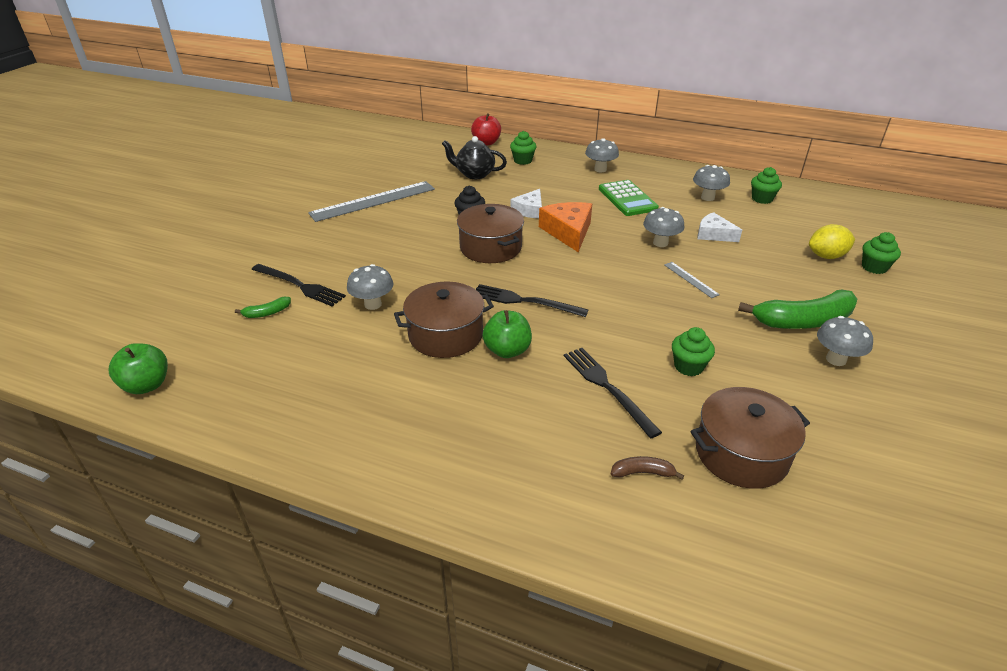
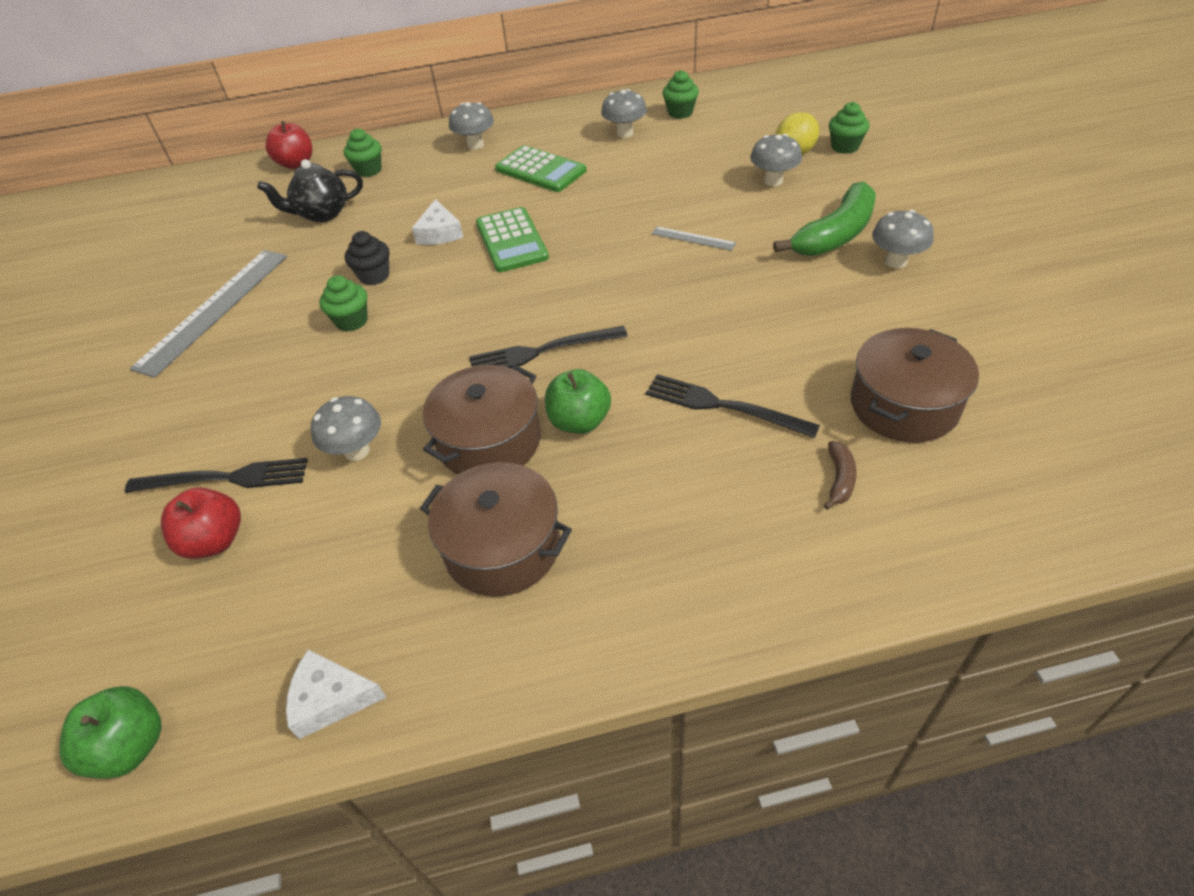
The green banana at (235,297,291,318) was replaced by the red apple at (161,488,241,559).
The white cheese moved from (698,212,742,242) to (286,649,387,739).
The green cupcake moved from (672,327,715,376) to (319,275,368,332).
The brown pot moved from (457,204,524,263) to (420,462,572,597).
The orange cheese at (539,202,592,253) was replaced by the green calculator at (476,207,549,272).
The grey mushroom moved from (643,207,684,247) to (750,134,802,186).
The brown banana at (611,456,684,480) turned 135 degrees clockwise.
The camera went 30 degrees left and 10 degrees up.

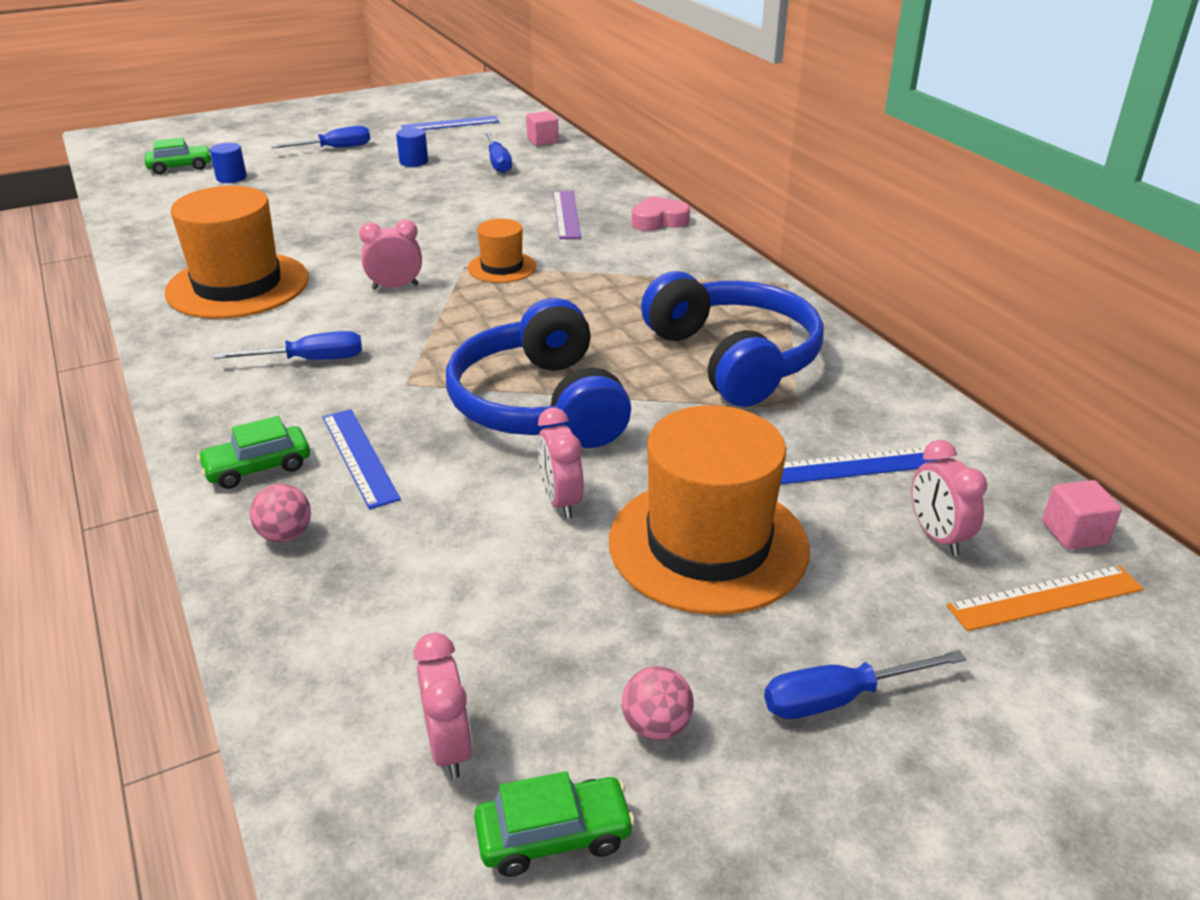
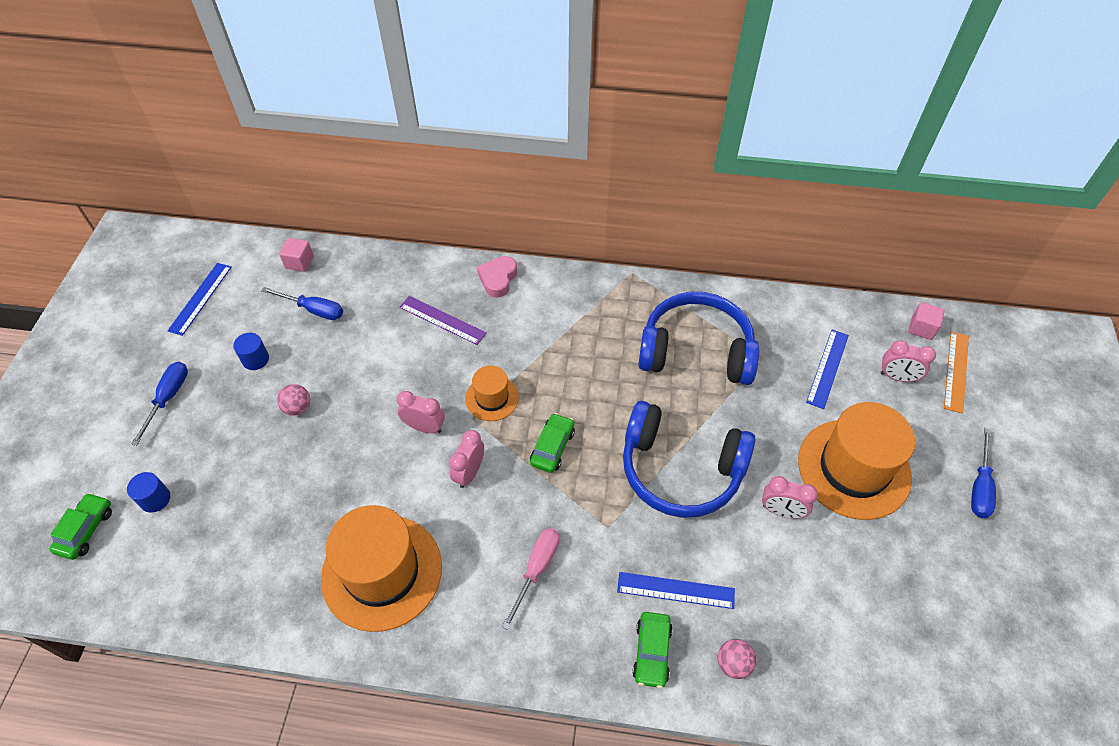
The pink ball moved from (622,666,694,740) to (277,384,310,416).
The pink clock moved from (413,633,472,779) to (397,391,445,433).
The blue screwdriver at (214,331,362,360) became the pink screwdriver at (502,528,560,630).
The green car moved from (474,771,635,877) to (530,413,575,473).
The camera went 55 degrees left and 20 degrees up.

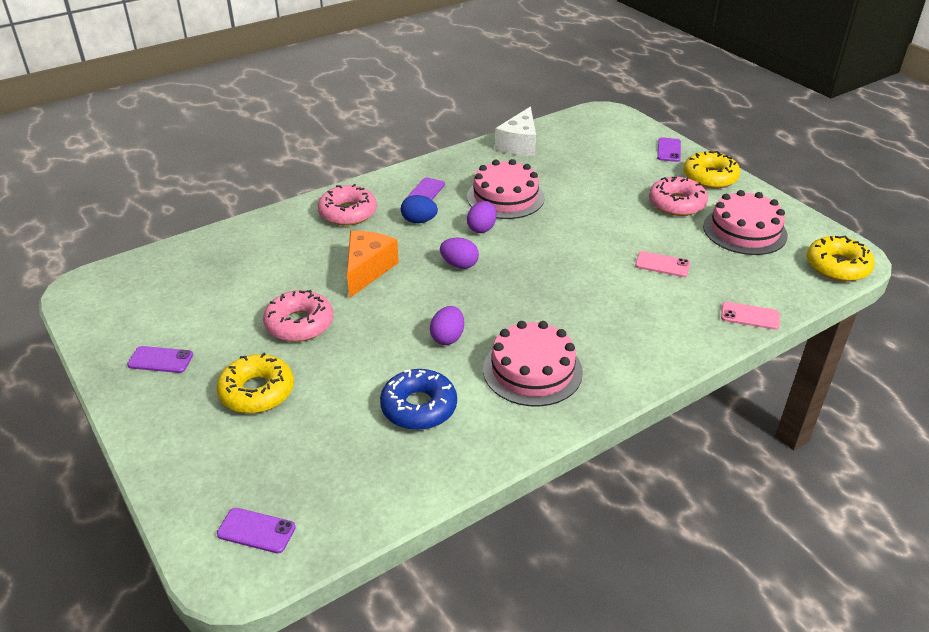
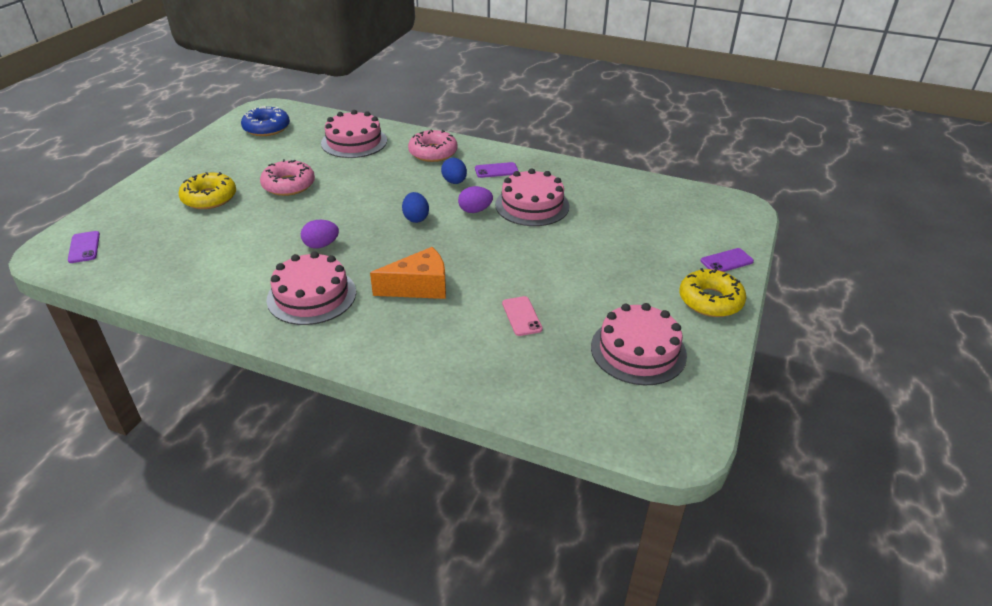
The blue donut moved from (380,369,457,430) to (241,106,290,136).
The pink cake at (321,110,387,158) appeared.
The orange cheese moved from (347,231,399,298) to (370,247,446,299).
The purple egg at (440,237,479,269) became the blue egg at (402,192,429,223).
The purple phone at (127,346,193,373) disappeared.
The white cheese at (495,106,536,156) disappeared.
The pink donut at (649,177,708,216) disappeared.
The pink phone at (721,302,780,330) disappeared.
The yellow donut at (807,236,875,282) disappeared.
The camera went 55 degrees right and 0 degrees up.

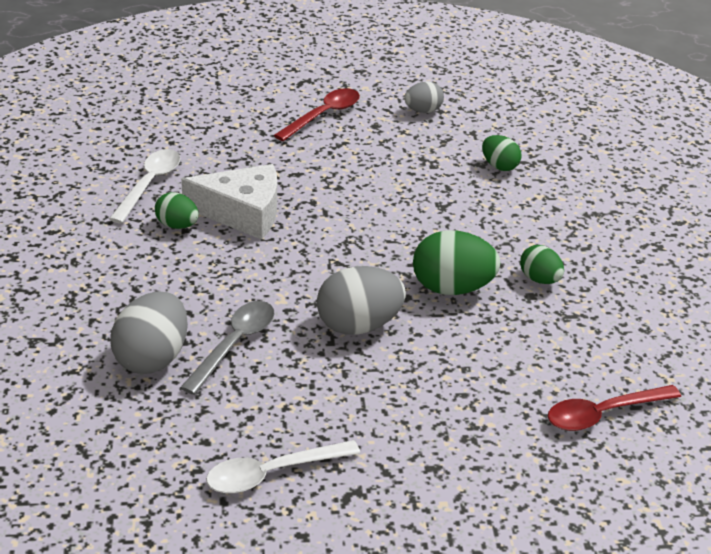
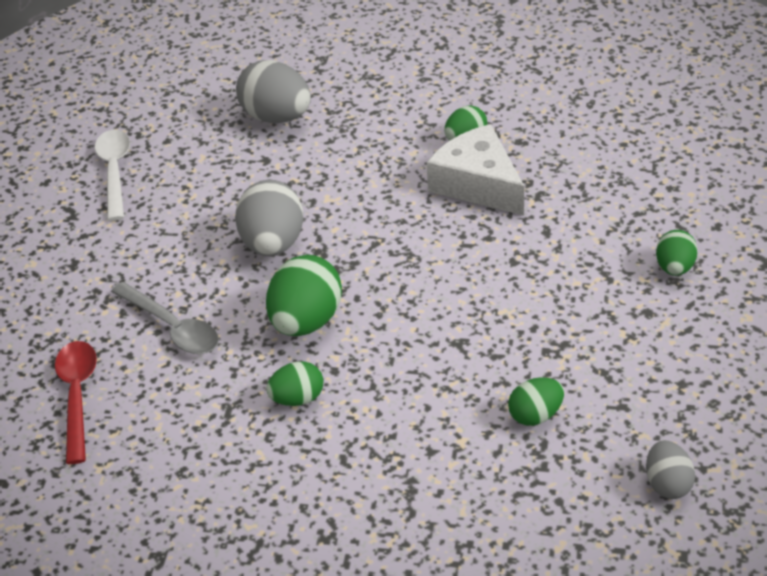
The grey spoon moved from (180,301,274,395) to (111,282,219,354).
The white cheese at (181,164,277,240) turned 120 degrees clockwise.
The grey egg moved from (404,81,444,113) to (646,440,695,499).
The red spoon at (274,88,360,141) was replaced by the green egg at (656,230,698,276).
The white spoon at (109,149,180,224) disappeared.
The camera went 110 degrees right and 5 degrees up.

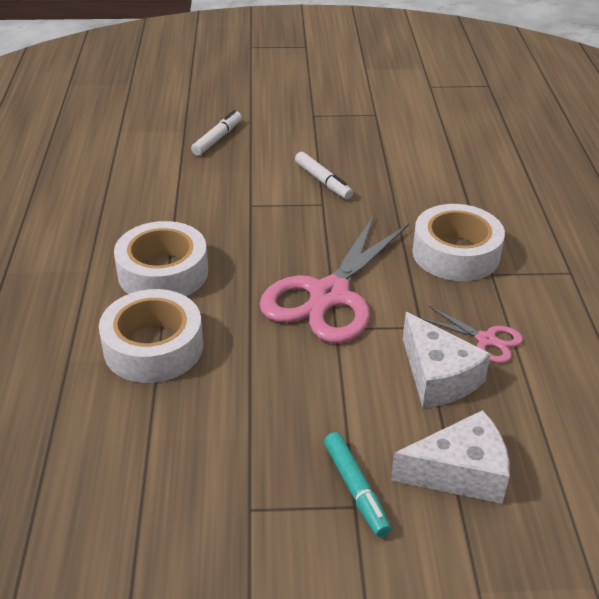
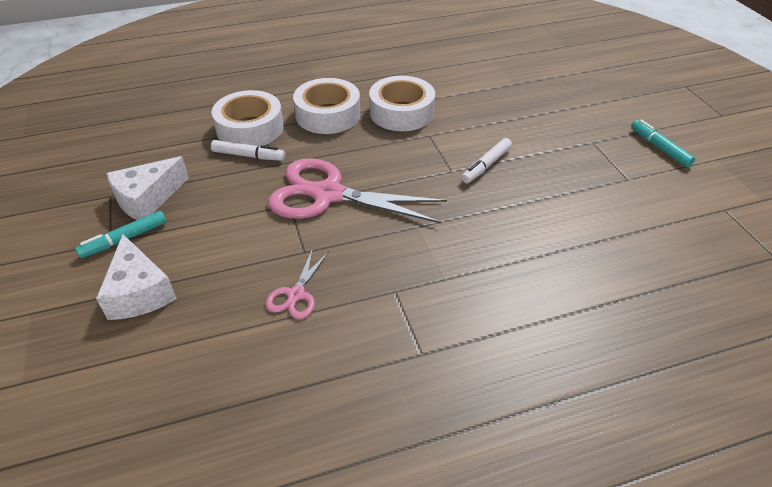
The white cheese moved from (403,312,491,408) to (106,156,189,220).
The white marker moved from (191,110,242,156) to (211,140,285,161).
The white tape moved from (412,204,505,281) to (369,76,435,131).
The turquoise marker at (631,119,695,167) appeared.
The camera went 75 degrees right and 5 degrees up.

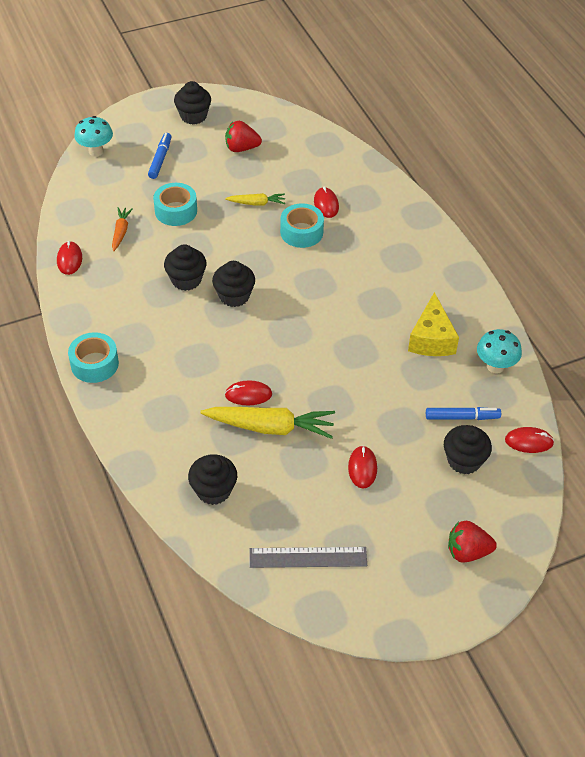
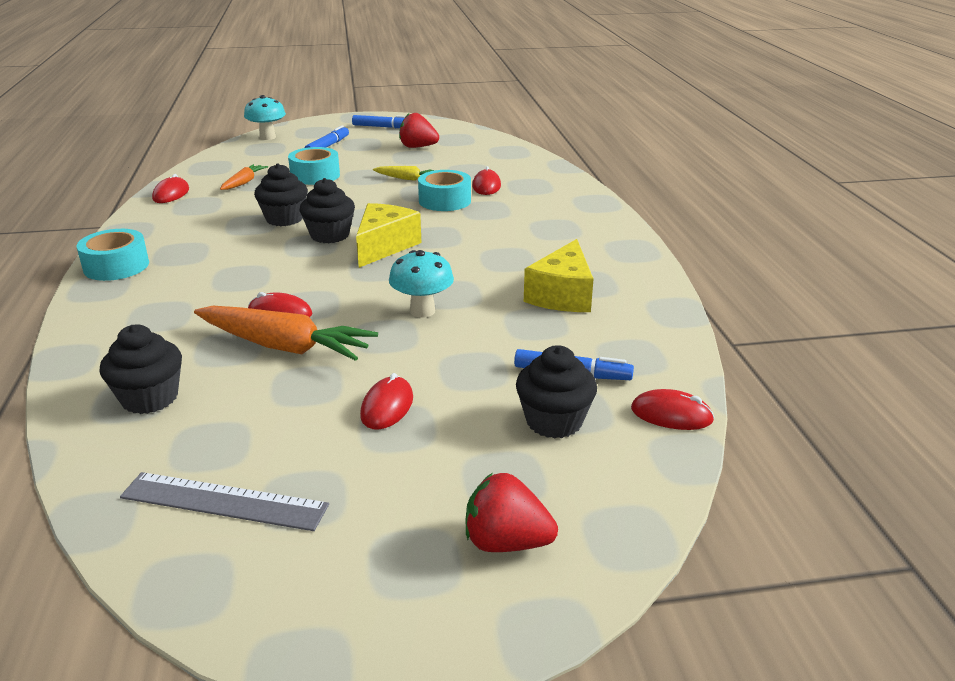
The yellow carrot at (200,407,335,439) became the orange carrot at (194,306,378,361).
The black cupcake at (174,81,211,125) was replaced by the blue marker at (352,115,406,128).
The yellow cheese at (356,203,421,268) appeared.
The turquoise mushroom moved from (477,329,522,374) to (389,250,454,318).
The camera went 15 degrees right and 20 degrees down.

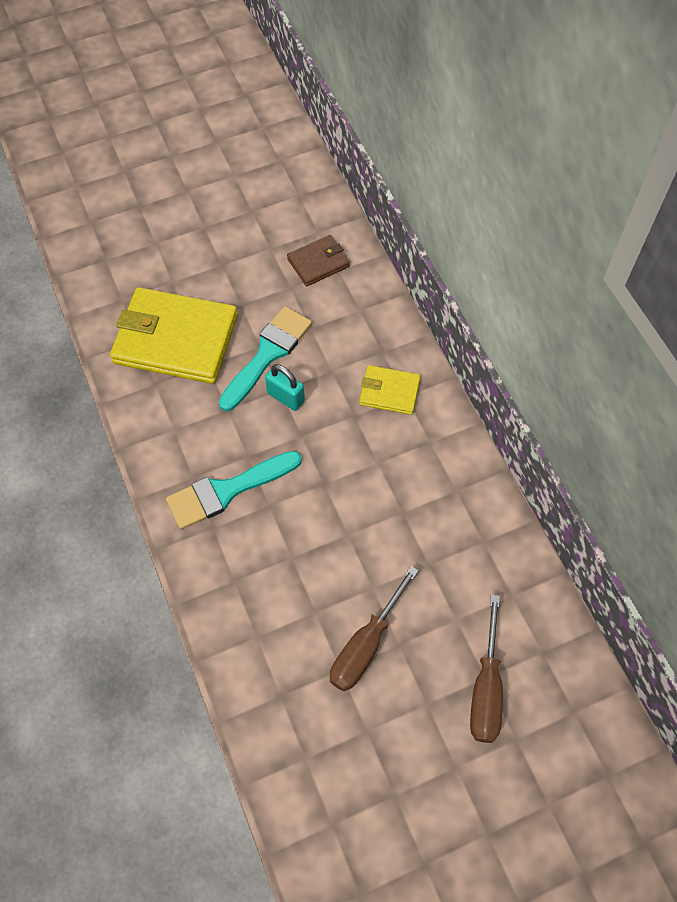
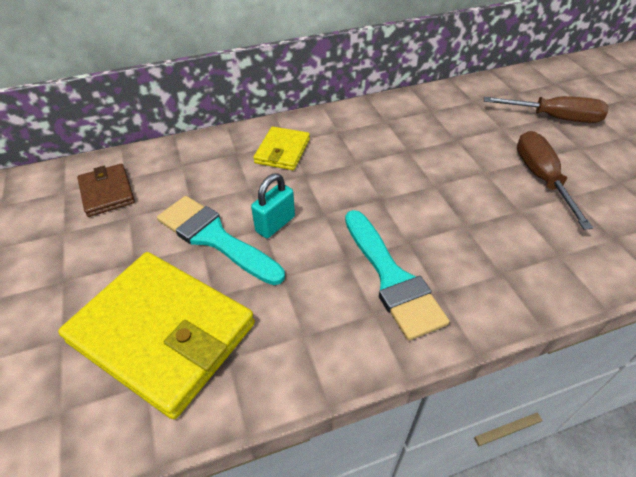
The yellow wallet at (110,287,238,384) turned 75 degrees counterclockwise.
The brown screwdriver at (330,566,419,691) turned 135 degrees counterclockwise.
The camera went 85 degrees left and 15 degrees down.

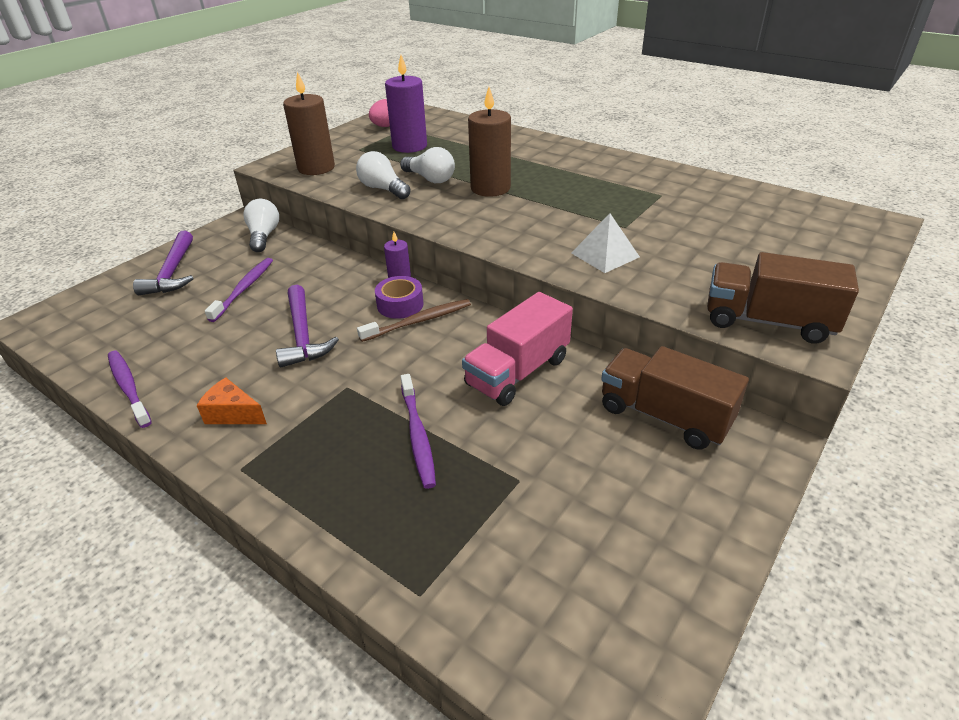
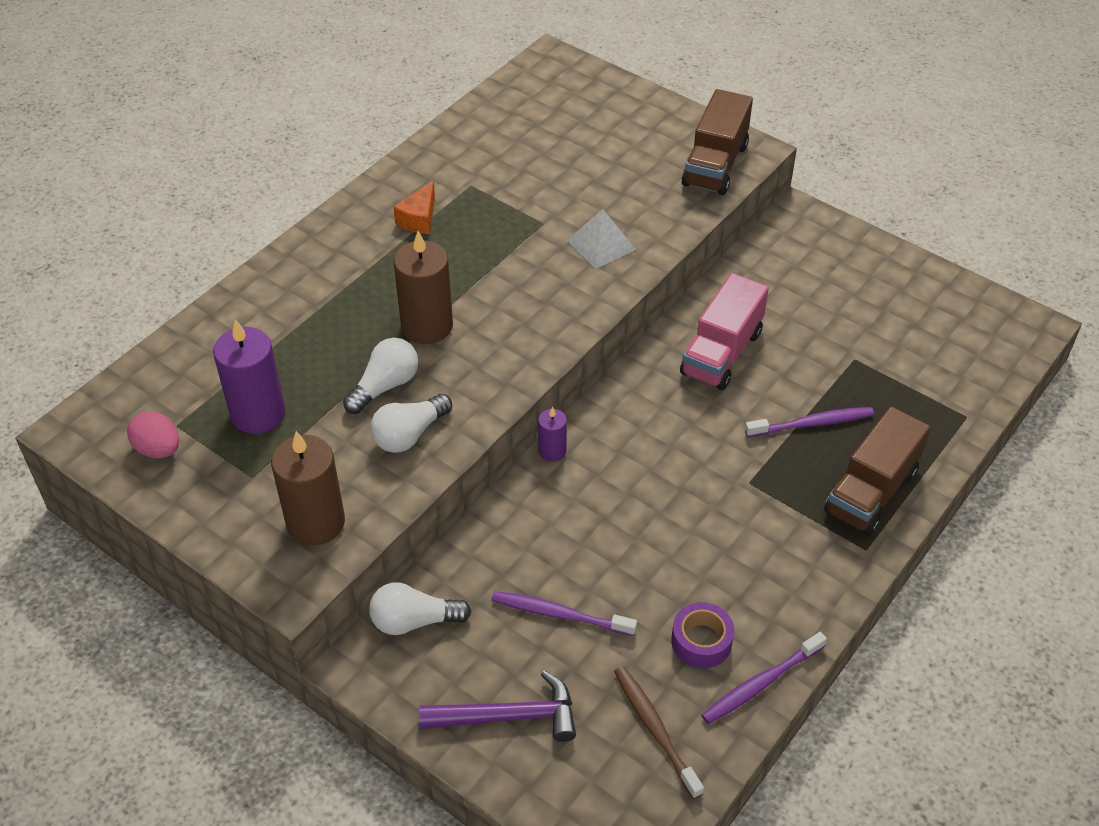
The orange cheese moved from (196,377,267,424) to (393,180,435,234).
The brown toothbrush moved from (357,299,471,342) to (614,666,704,799).
The purple tape moved from (375,276,424,319) to (671,602,734,668).
The pink truck at (462,292,573,406) turned 75 degrees clockwise.
The brown truck moved from (601,346,749,450) to (824,407,931,535).
The purple hammer at (276,285,339,367) disappeared.
The camera went 90 degrees left and 10 degrees up.

